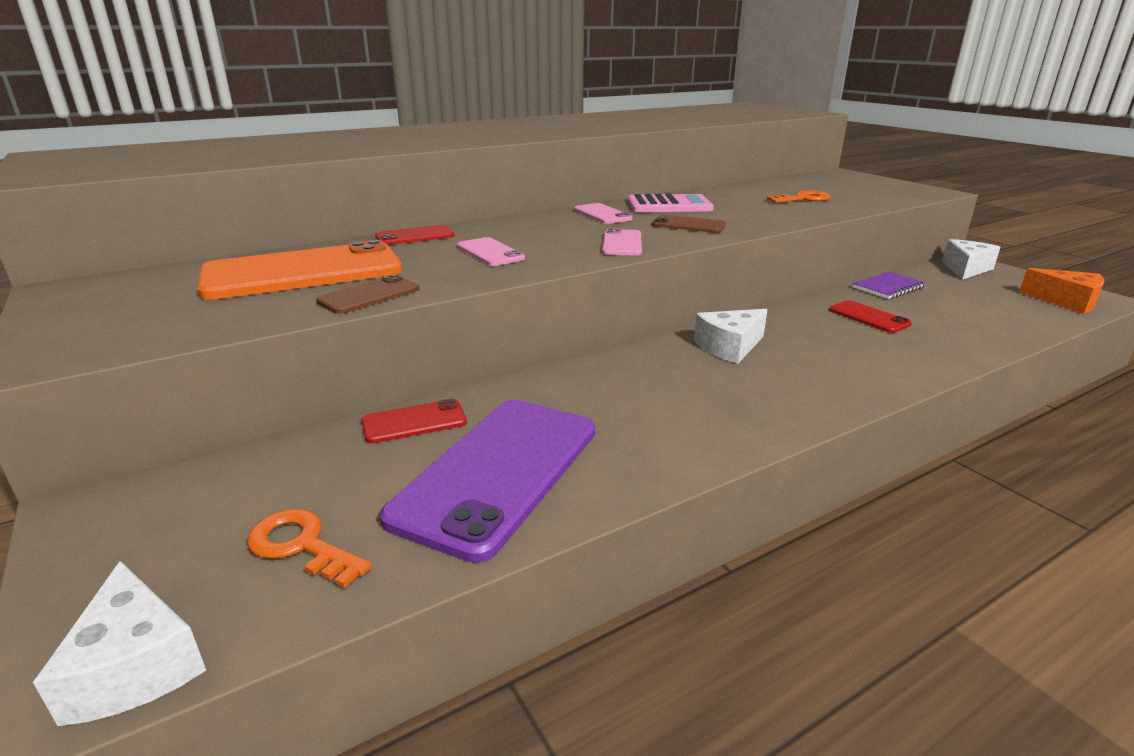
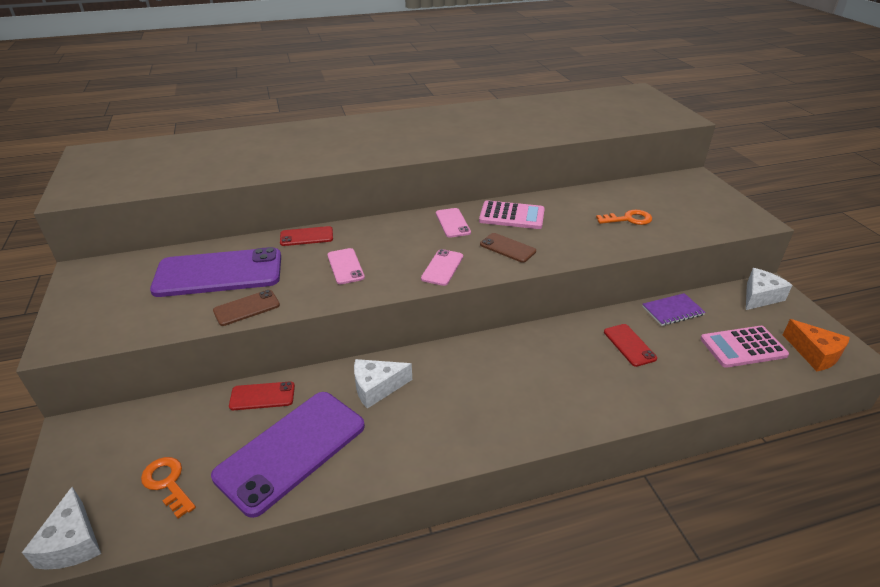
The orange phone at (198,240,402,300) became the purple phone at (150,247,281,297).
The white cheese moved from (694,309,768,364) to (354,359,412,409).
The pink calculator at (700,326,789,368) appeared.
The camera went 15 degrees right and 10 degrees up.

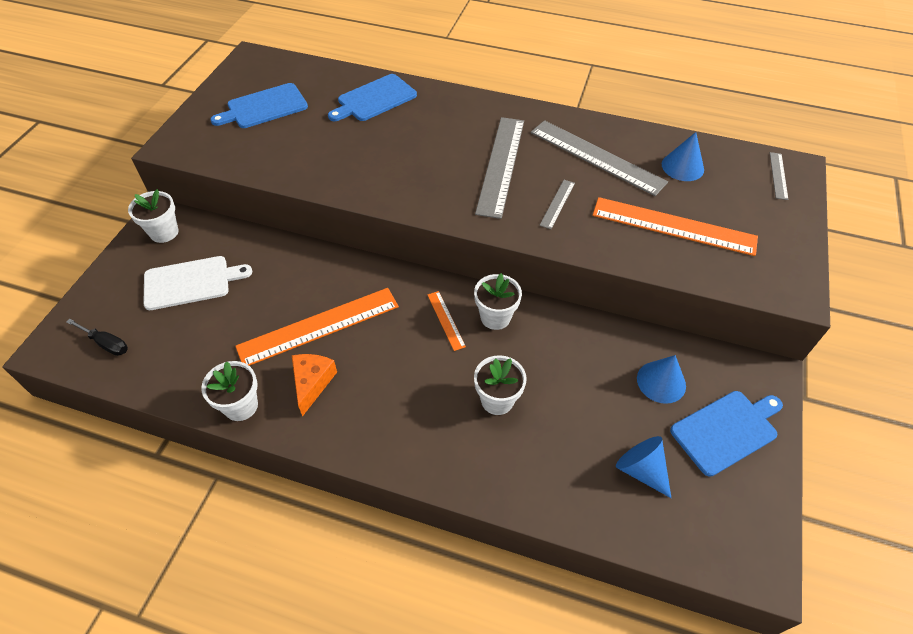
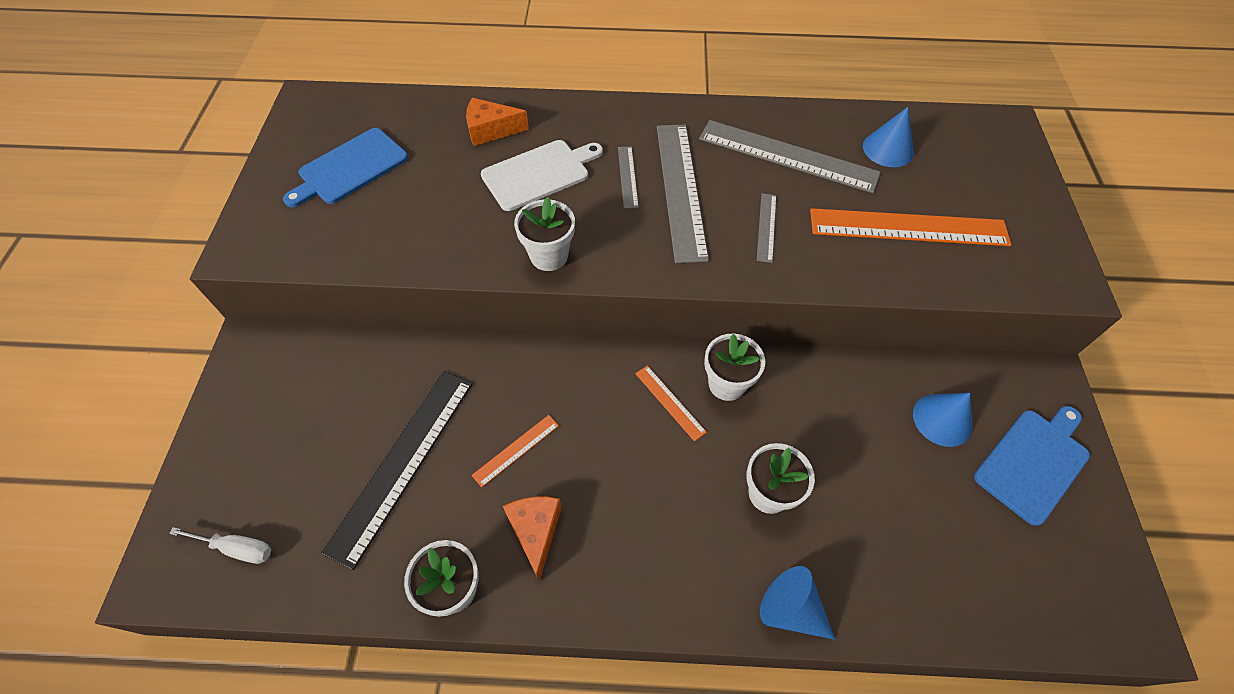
The black screwdriver at (66,319,128,356) became the white screwdriver at (169,527,271,564).
The black ruler at (321,371,473,570) appeared.
The blue cutting board at (328,74,417,121) was replaced by the orange cheese at (466,98,529,146).
The orange ruler at (235,288,399,366) changed to 0.46 times the size.
The white cutting board moved from (143,256,252,310) to (481,140,603,211).
The white flower pot moved from (128,189,179,243) to (514,197,575,271).
The grey ruler moved from (770,152,789,200) to (618,146,639,209).
The blue cone moved from (616,436,671,498) to (760,566,835,640).
The camera went 15 degrees left and 5 degrees up.

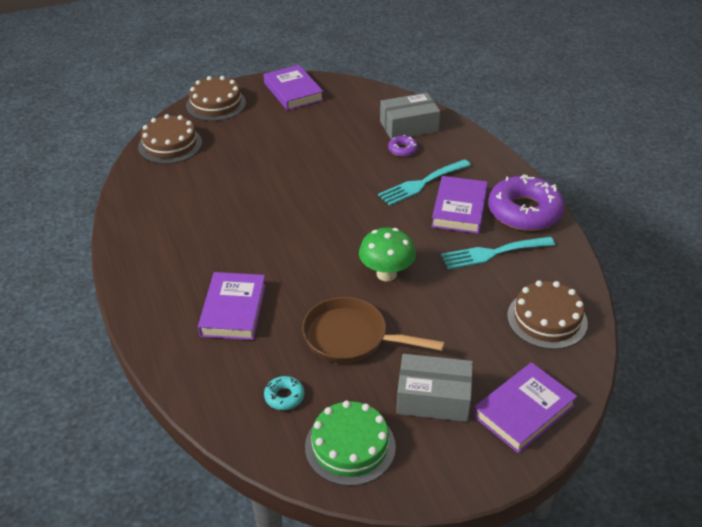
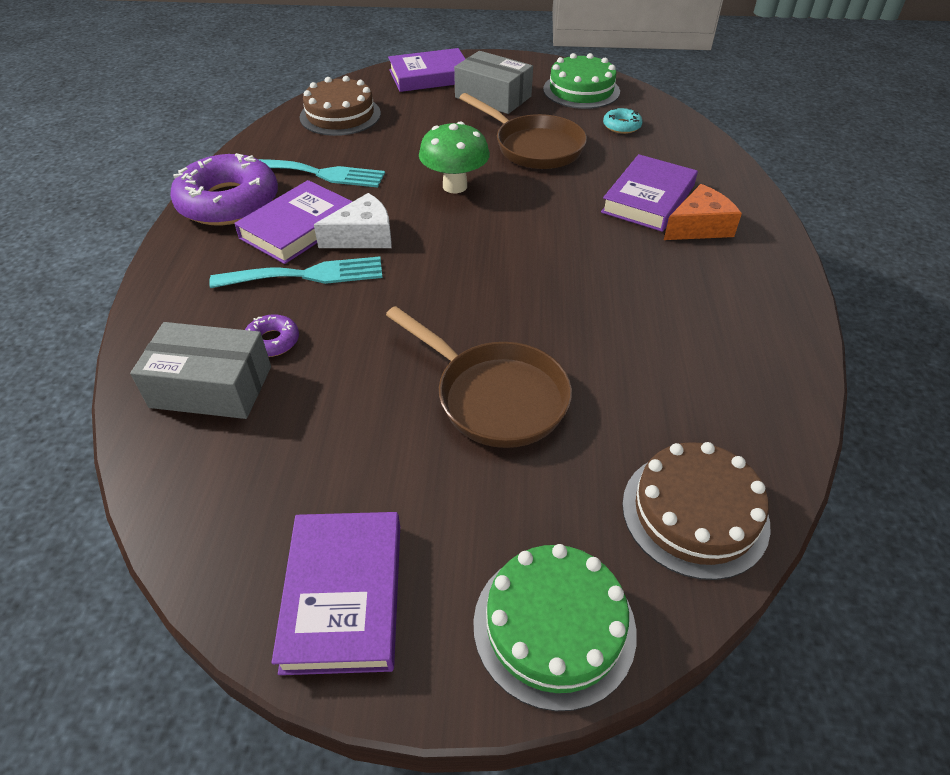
The white cheese at (314,193,392,248) appeared.
The brown pan at (386,306,572,448) appeared.
The brown cake at (186,76,246,121) became the green cake at (473,544,637,711).
The orange cheese at (664,184,742,240) appeared.
The camera went 155 degrees left and 5 degrees up.

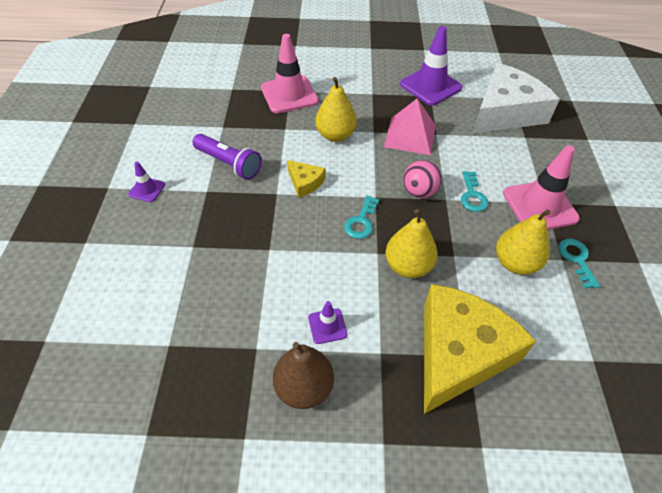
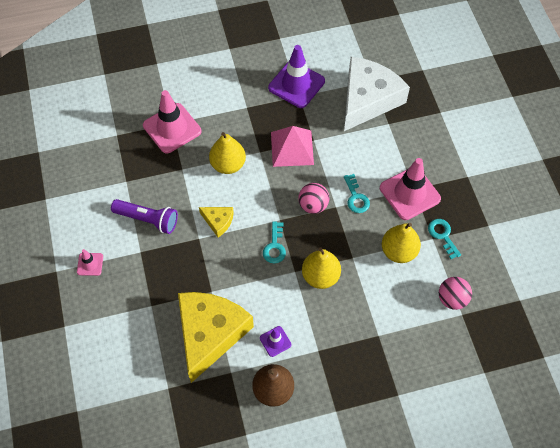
The purple traffic cone at (128,161,165,202) became the pink traffic cone at (77,249,103,276).
The yellow cheese moved from (424,284,536,414) to (178,292,254,383).
The pink ball at (439,277,472,310) appeared.
The camera went 15 degrees left and 10 degrees up.

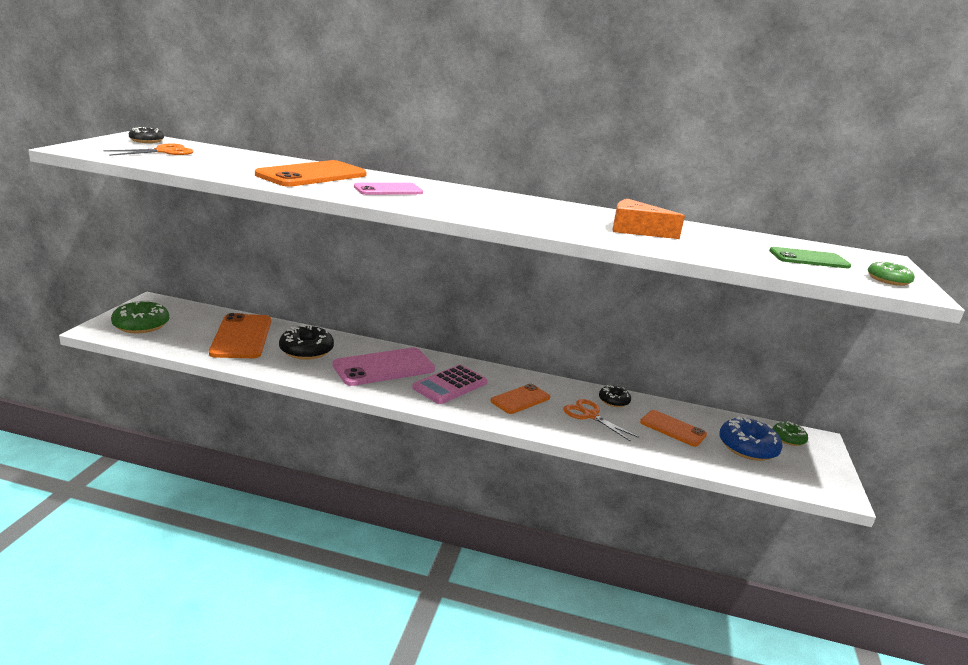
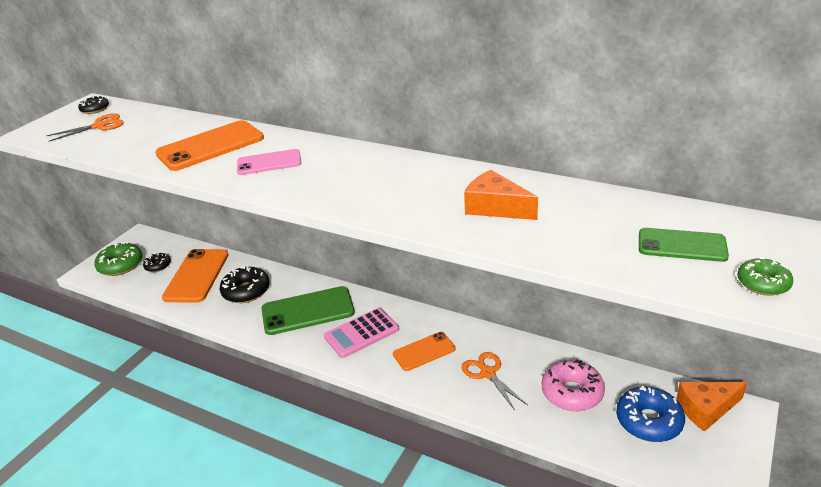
The black donut moved from (599,385,631,407) to (143,253,171,272).
The pink phone at (333,348,435,386) became the green phone at (261,286,355,335).
The orange phone at (640,410,707,447) was replaced by the pink donut at (542,359,605,411).
The green donut at (773,421,808,446) was replaced by the orange cheese at (677,382,747,432).
The camera went 20 degrees right and 10 degrees up.

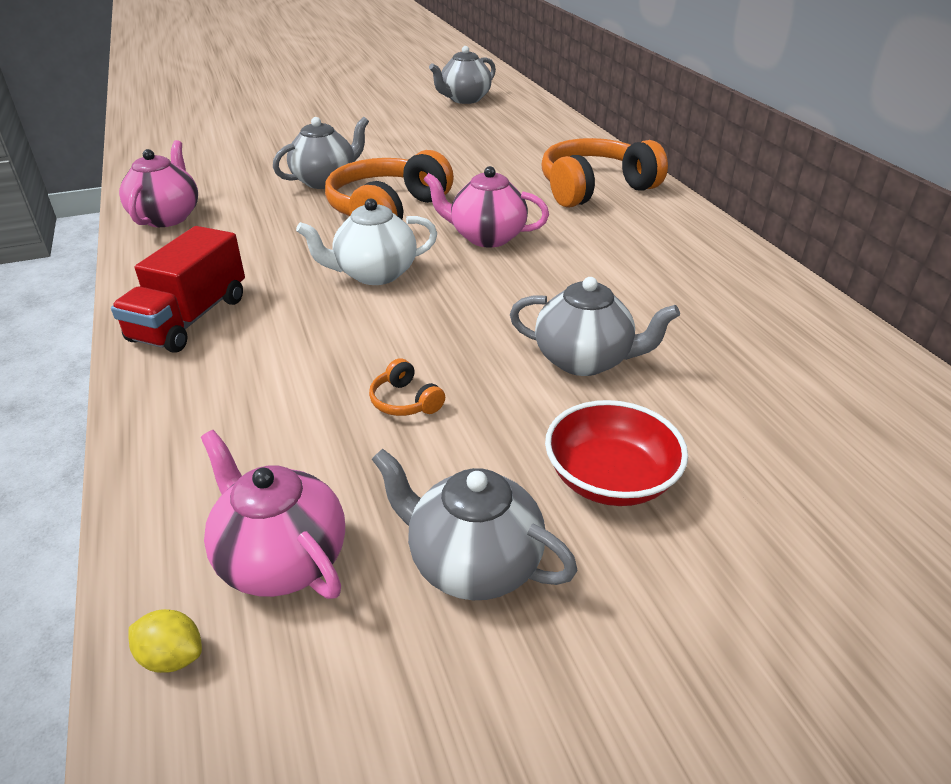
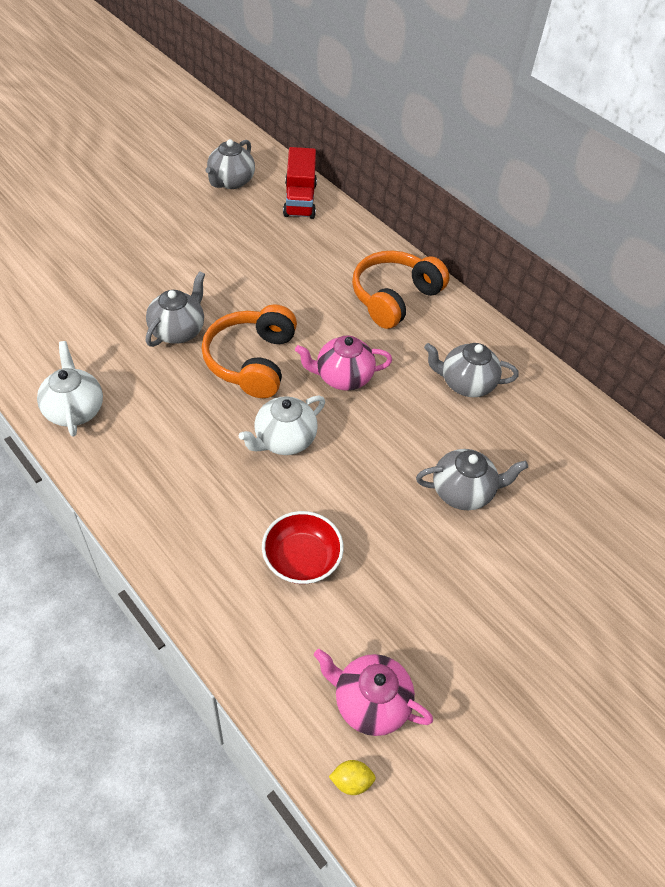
The pink teapot at (119,140,198,227) became the white teapot at (37,341,103,437).
The red bowl moved from (545,400,688,506) to (262,511,344,584).
The red truck moved from (111,226,245,353) to (283,147,317,219).
The grey teapot moved from (372,449,578,600) to (424,343,519,397).
The orange headphones at (369,358,445,416) disappeared.
The camera went 25 degrees left and 15 degrees up.

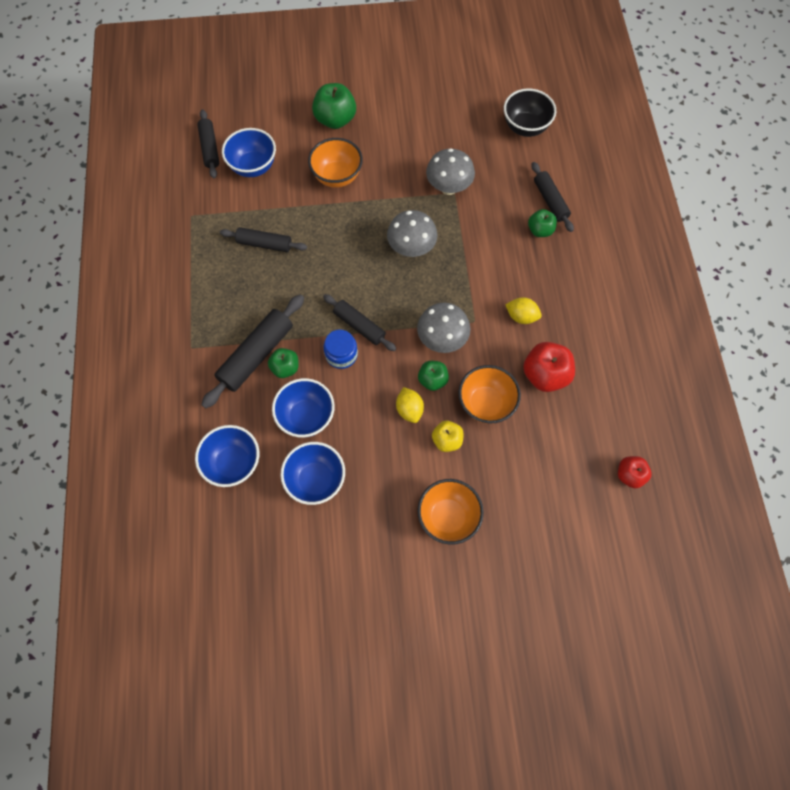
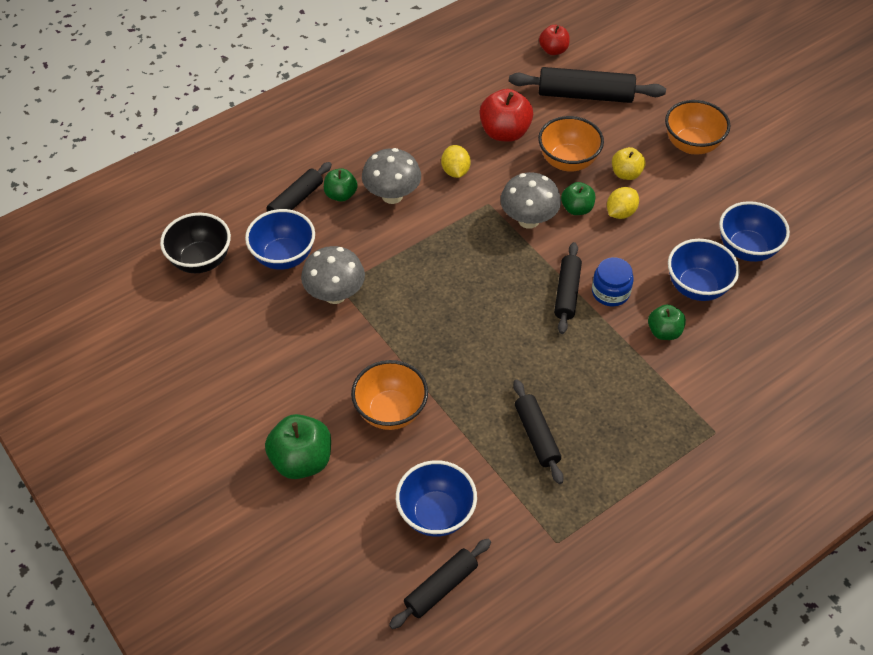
The blue bowl moved from (195,425,259,487) to (245,209,315,270).
The grey mushroom moved from (387,210,438,257) to (362,148,421,204).
The black rolling pin moved from (201,294,304,408) to (509,67,666,103).
The camera went 120 degrees left and 15 degrees down.

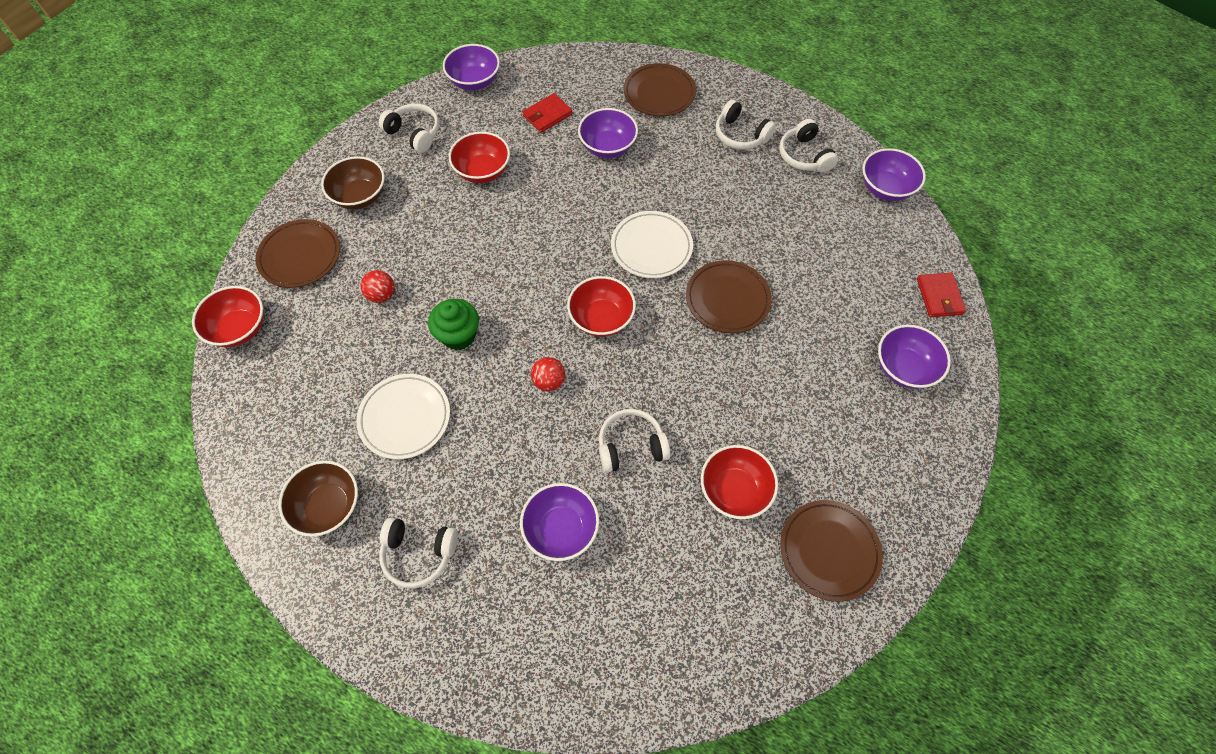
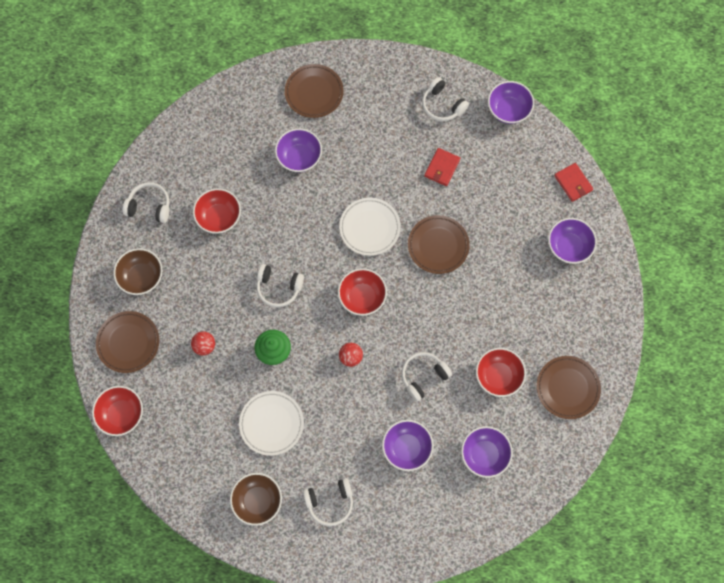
The white headphones moved from (716,99,776,150) to (256,264,304,308).
The red wallet moved from (523,93,573,133) to (424,148,460,186).
The purple bowl moved from (443,44,500,90) to (461,426,513,478).
The camera went 25 degrees left and 10 degrees up.

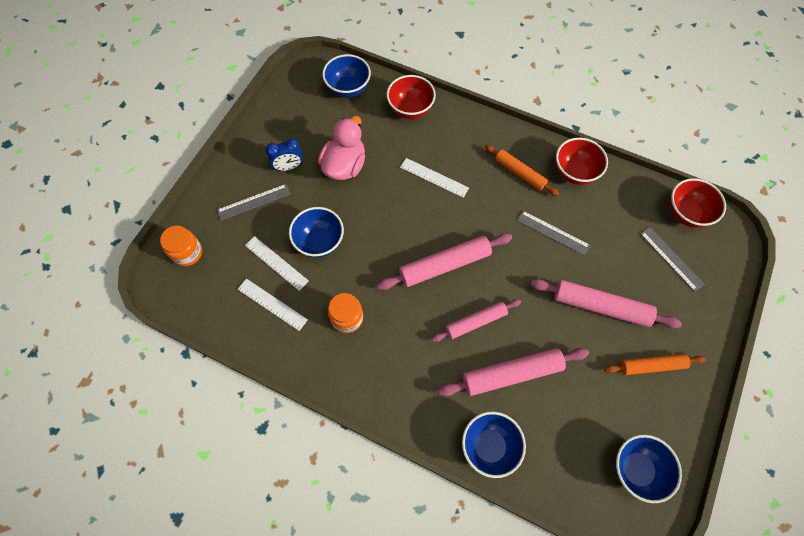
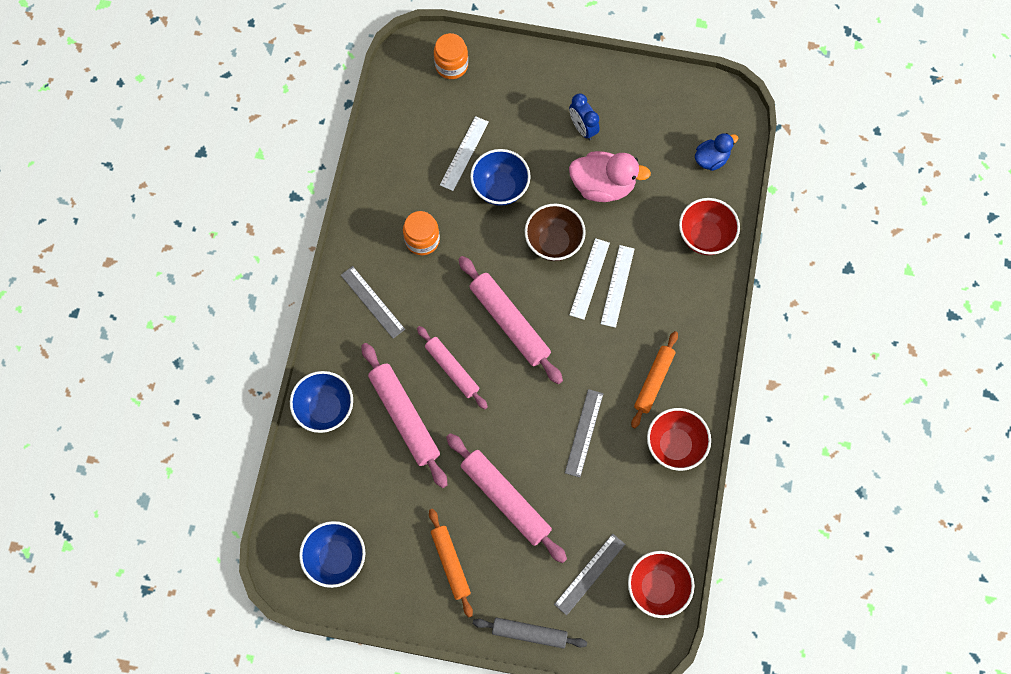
The grey ruler moved from (217,184,290,221) to (341,266,405,339).
The pink rolling pin at (530,279,682,329) turned 45 degrees counterclockwise.
The grey rolling pin at (473,618,587,649) appeared.
The brown bowl at (525,204,586,261) appeared.
The white ruler moved from (238,279,308,331) to (570,238,610,320).
The blue bowl at (322,54,371,98) was replaced by the blue duck at (695,133,738,171).
The camera went 75 degrees right and 5 degrees up.

